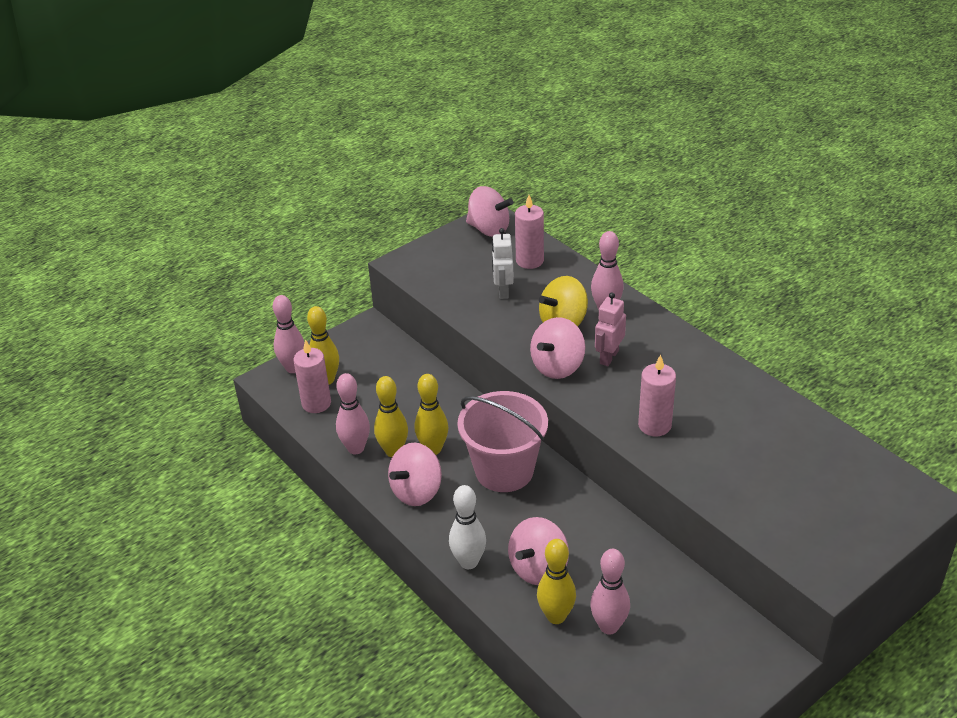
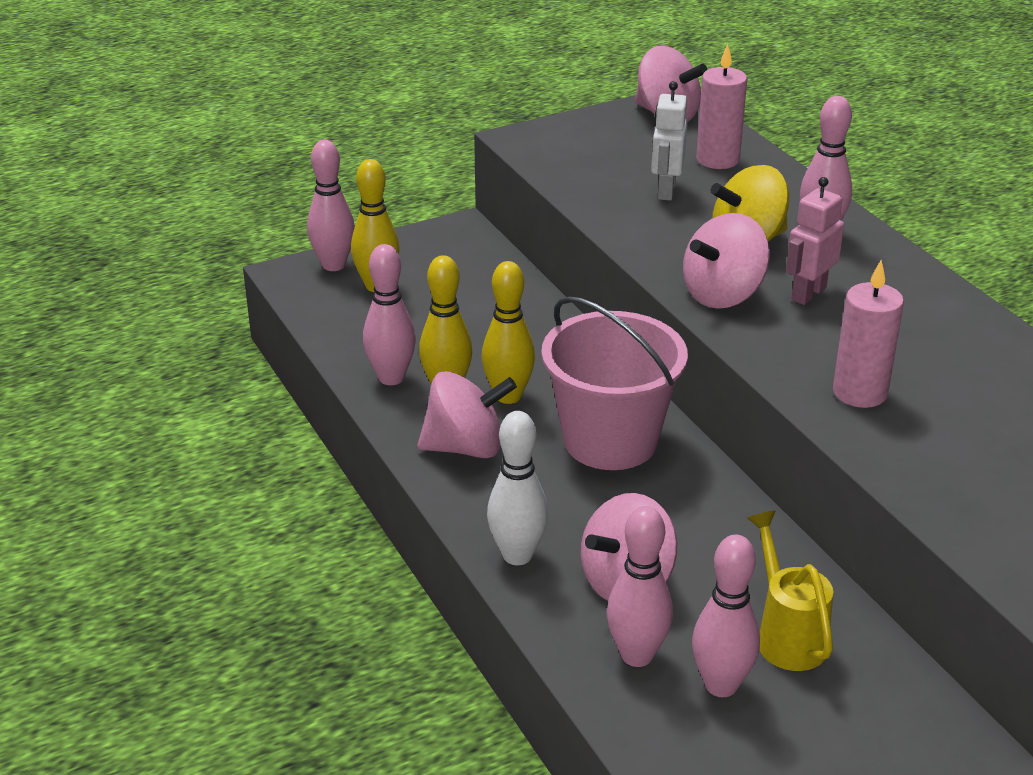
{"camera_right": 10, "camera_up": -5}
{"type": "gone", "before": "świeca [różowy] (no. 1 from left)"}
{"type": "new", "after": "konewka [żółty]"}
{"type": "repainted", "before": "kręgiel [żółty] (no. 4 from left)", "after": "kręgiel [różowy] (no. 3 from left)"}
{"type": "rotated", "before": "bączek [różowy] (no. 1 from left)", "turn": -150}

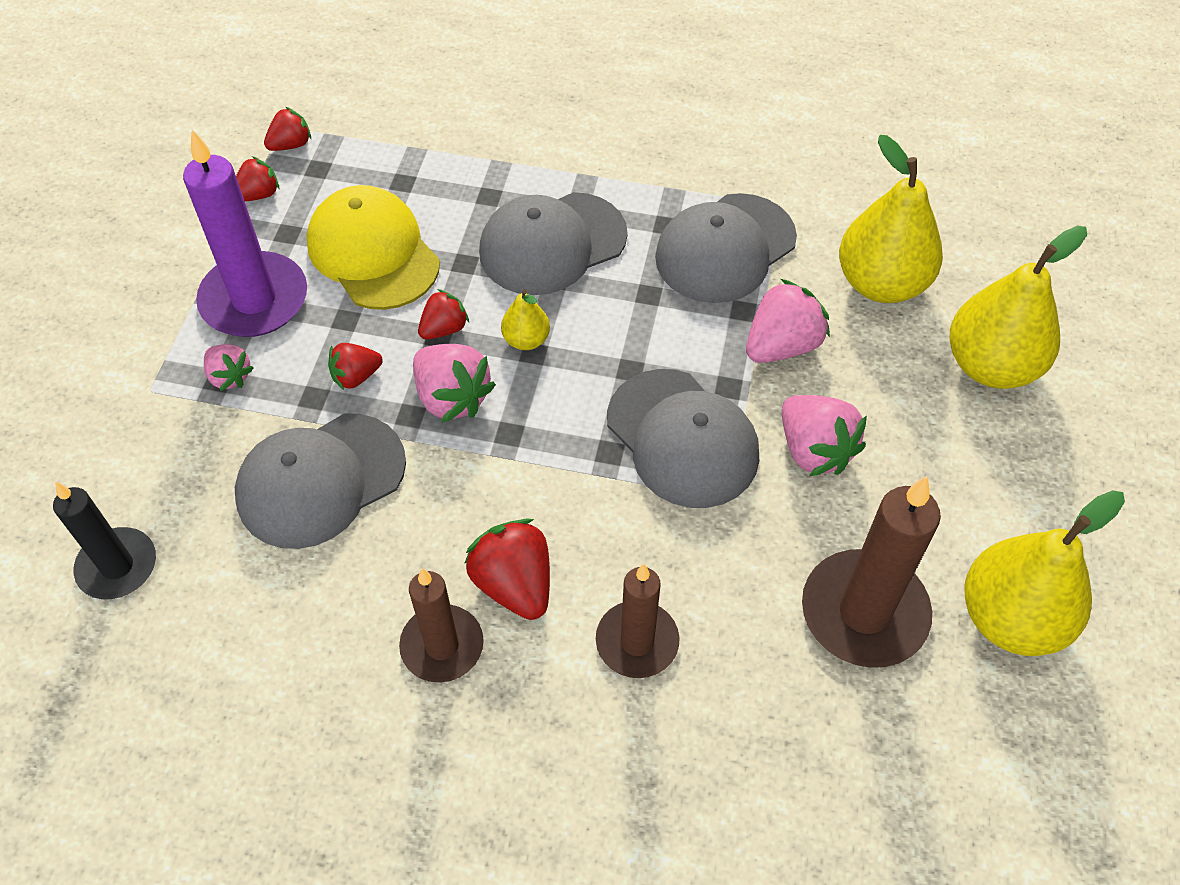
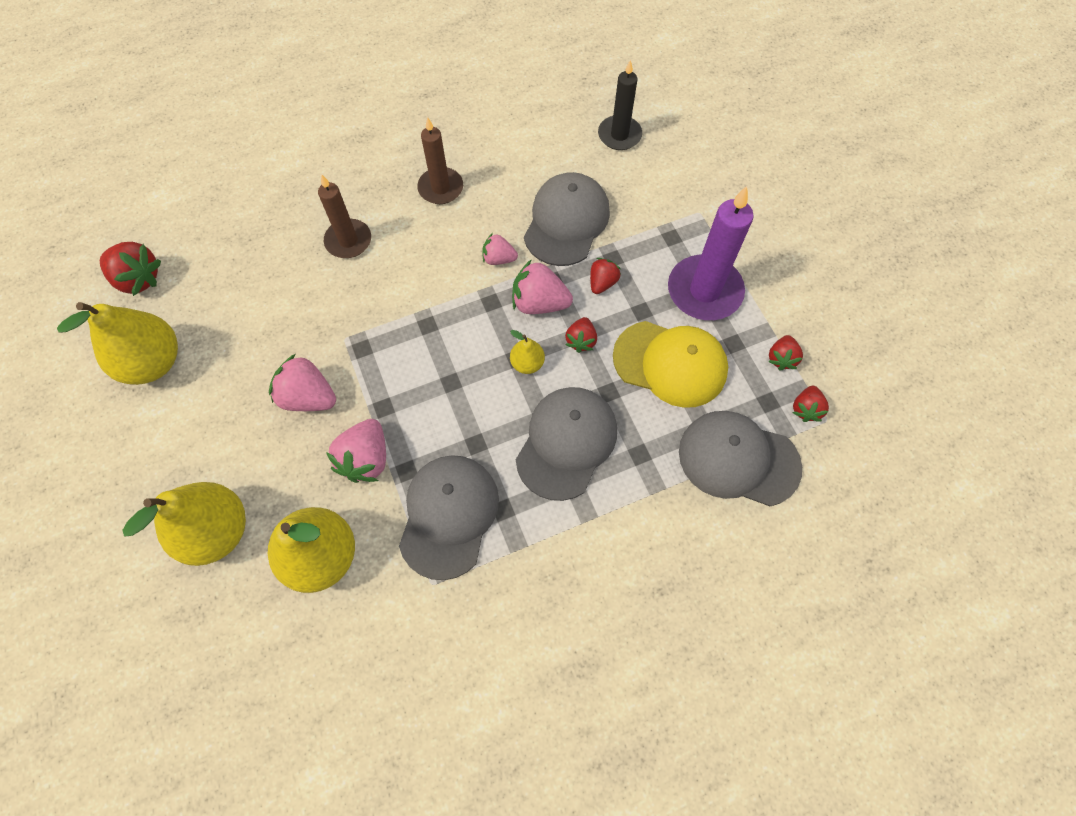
{"camera_right": 145, "camera_up": 10}
{"type": "gone", "before": "świeca [brązowy] (no. 3 from left)"}
{"type": "shifted", "before": "truskawka [różowy] (no. 1 from left in the first image)", "after": "truskawka [różowy] (no. 3 from left)"}
{"type": "shifted", "before": "truskawka [czerwony] (no. 5 from left in the first image)", "after": "truskawka [czerwony] (no. 1 from left)"}
{"type": "shifted", "before": "czapka [szary] (no. 3 from left in the first image)", "after": "czapka [szary] (no. 4 from left)"}

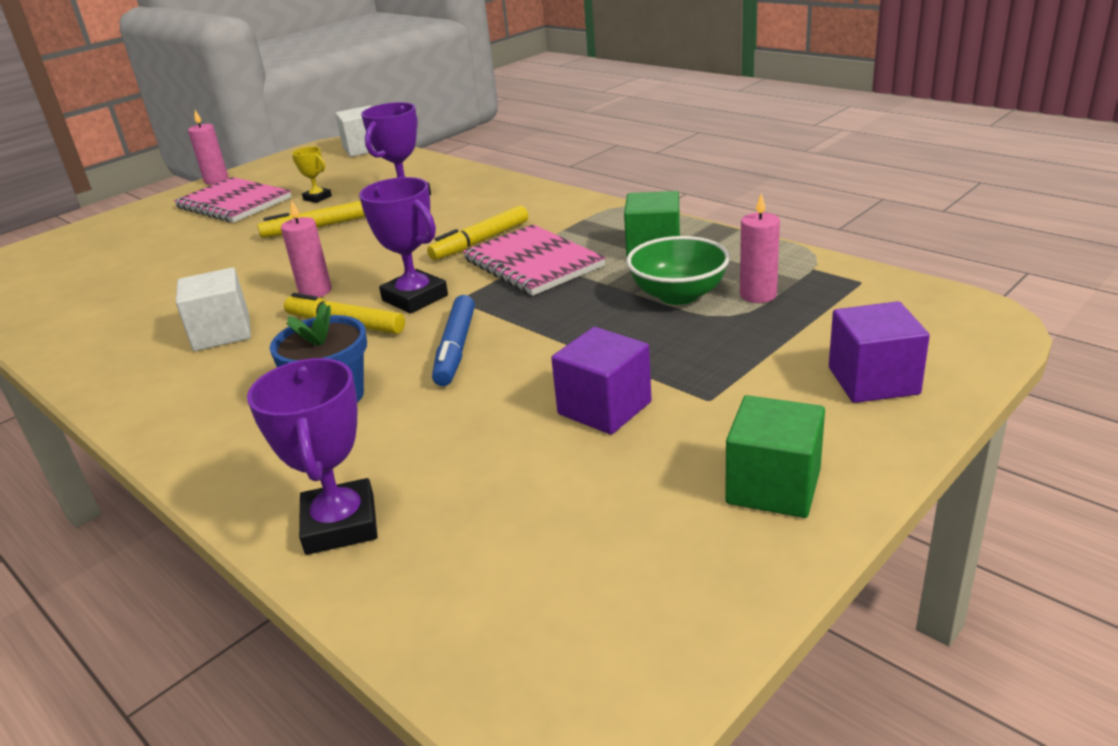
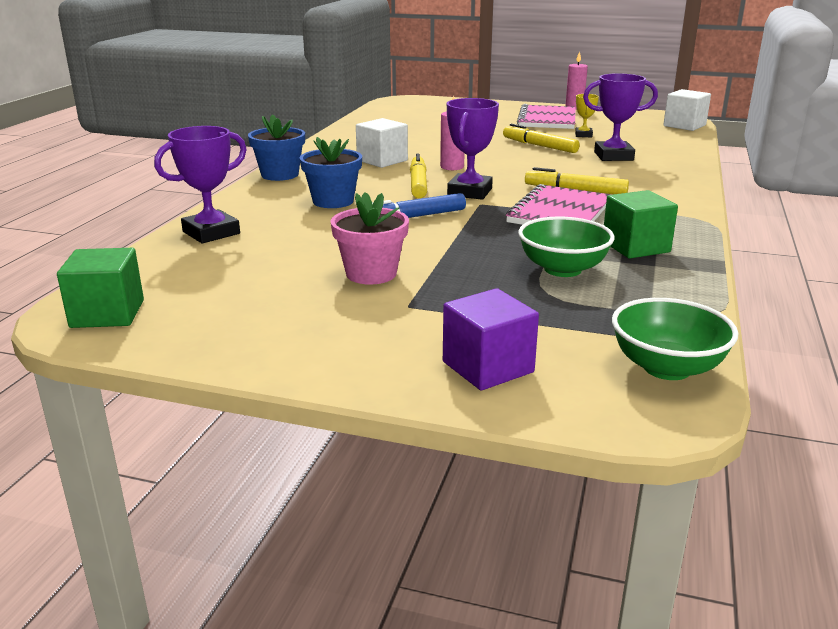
{"camera_right": 60, "camera_up": -5}
{"type": "gone", "before": "świeca [różowy] (no. 3 from left)"}
{"type": "new", "after": "doniczka [niebieski] (no. 1 from left)"}
{"type": "new", "after": "miska [zielony] (no. 2 from left)"}
{"type": "shifted", "before": "sześcian [zielony] (no. 2 from left in the first image)", "after": "sześcian [zielony] (no. 1 from left)"}
{"type": "swapped", "before": "sześcian [fioletowy] (no. 1 from left)", "after": "doniczka [różowy]"}

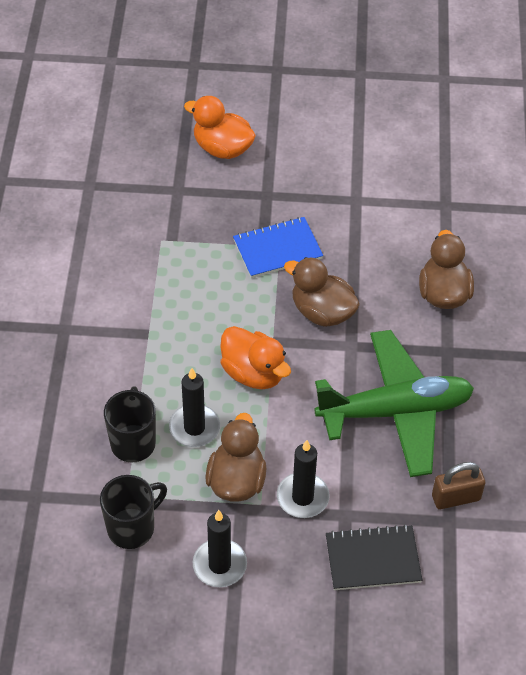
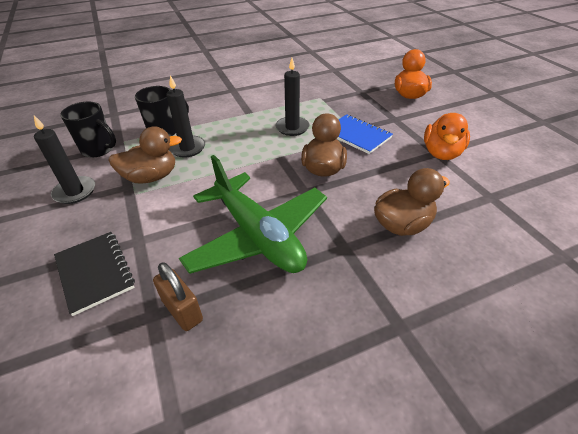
{"camera_right": 65, "camera_up": -10}
{"type": "shifted", "before": "kaczka [pomarańczowy] (no. 2 from left)"}
{"type": "shifted", "before": "świeca [czarny] (no. 3 from left)"}

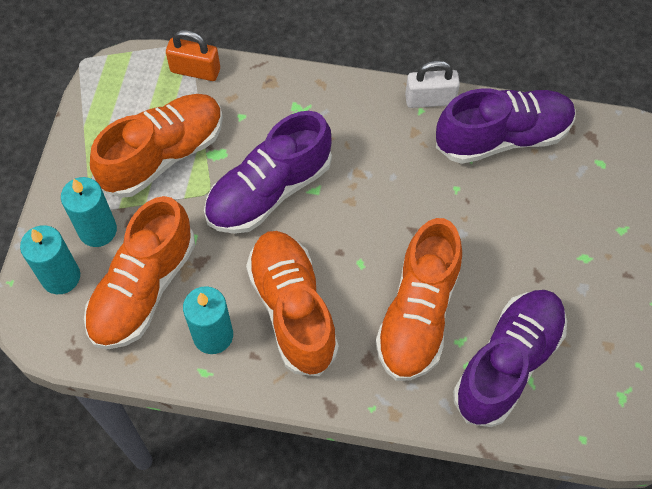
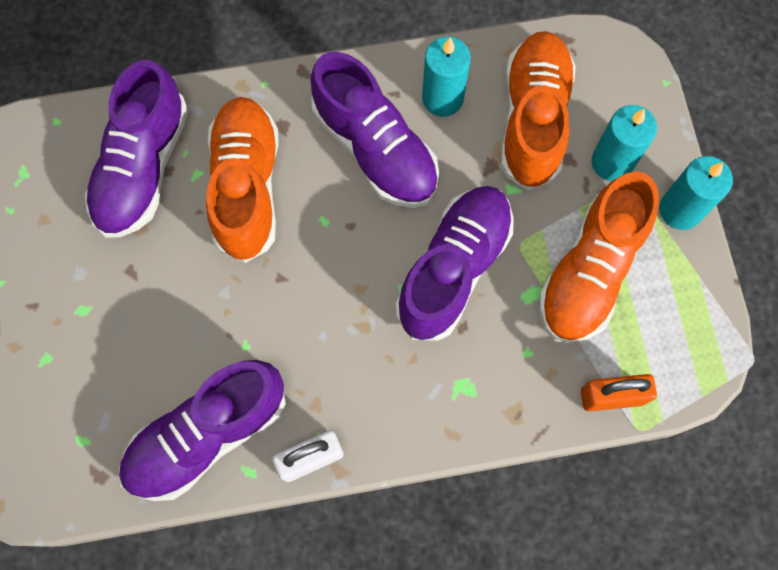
{"camera_right": 160, "camera_up": 10}
{"type": "shifted", "before": "świeca [turkusowy] (no. 1 from left in the first image)", "after": "świeca [turkusowy] (no. 3 from left)"}
{"type": "repainted", "before": "but [pomarańczowy] (no. 3 from left)", "after": "but [fioletowy] (no. 3 from left)"}

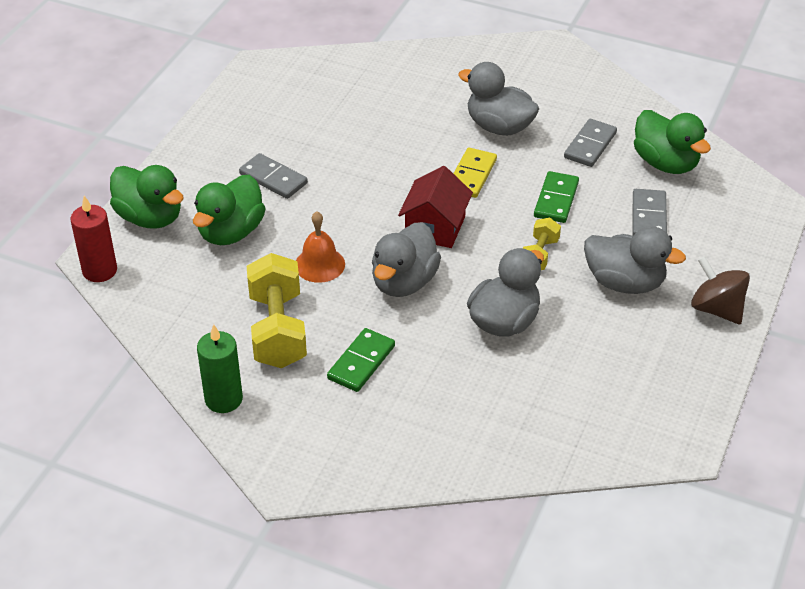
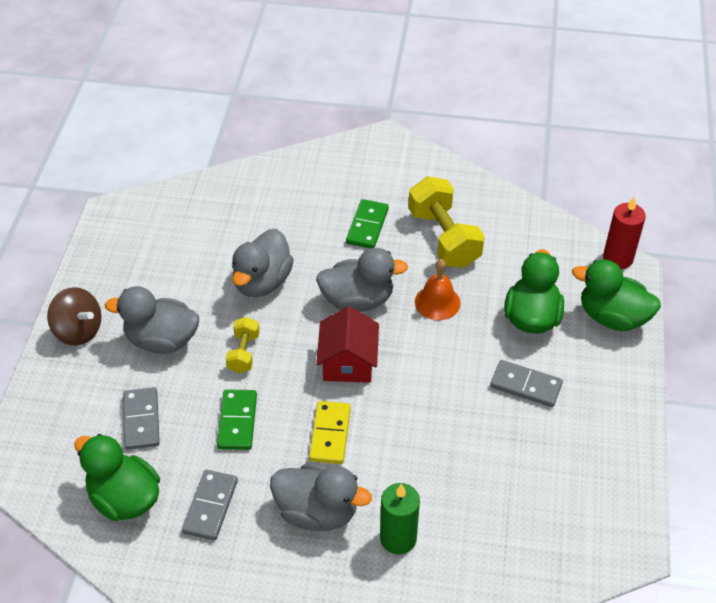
{"camera_right": 165, "camera_up": 5}
{"type": "shifted", "before": "świeca [zielony]"}
{"type": "rotated", "before": "kaczka [szary] (no. 1 from left in the first image)", "turn": 75}

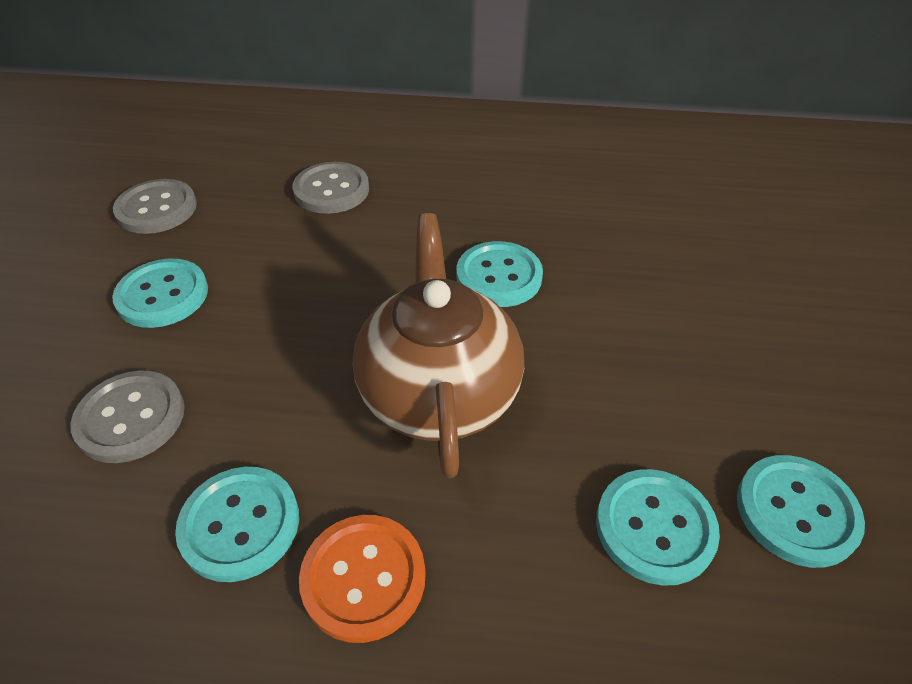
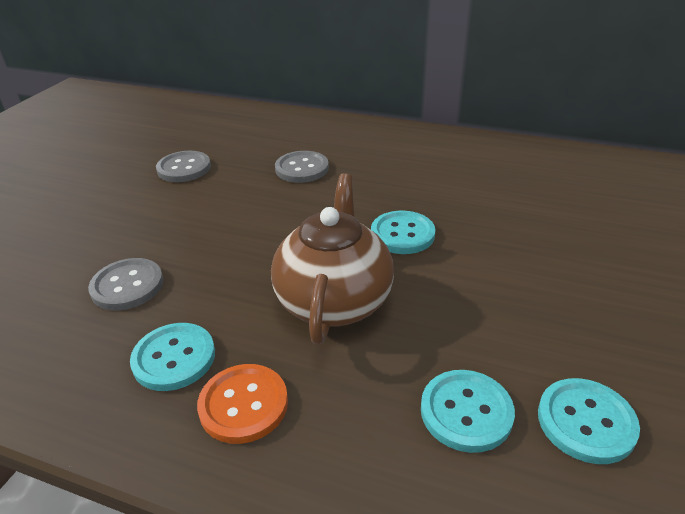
{"camera_right": 15, "camera_up": -10}
{"type": "gone", "before": "guzik [turkusowy] (no. 1 from left)"}

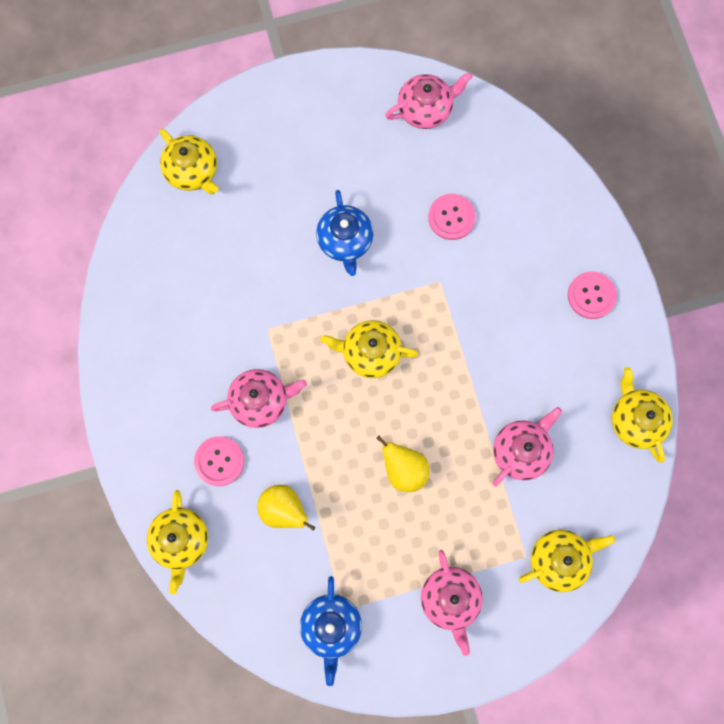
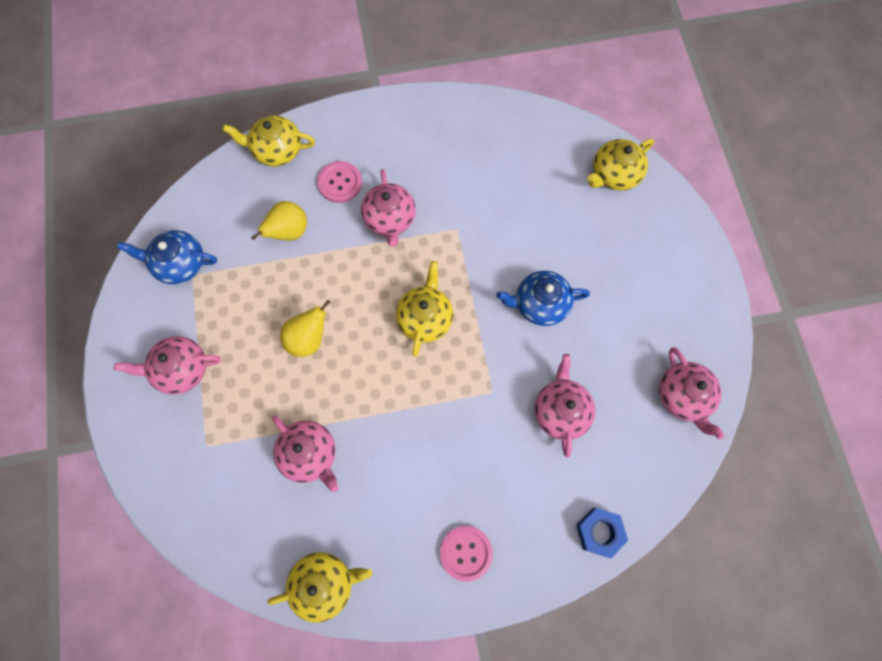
{"camera_right": 95, "camera_up": -5}
{"type": "gone", "before": "imbryk [żółty] (no. 4 from left)"}
{"type": "new", "after": "nakrętka [niebieski]"}
{"type": "swapped", "before": "guzik [różowy] (no. 2 from left)", "after": "imbryk [różowy] (no. 4 from left)"}

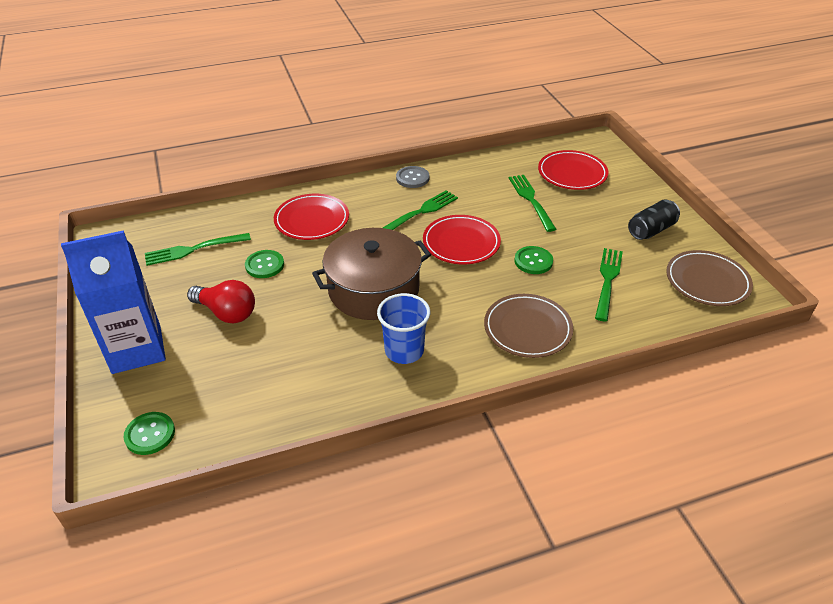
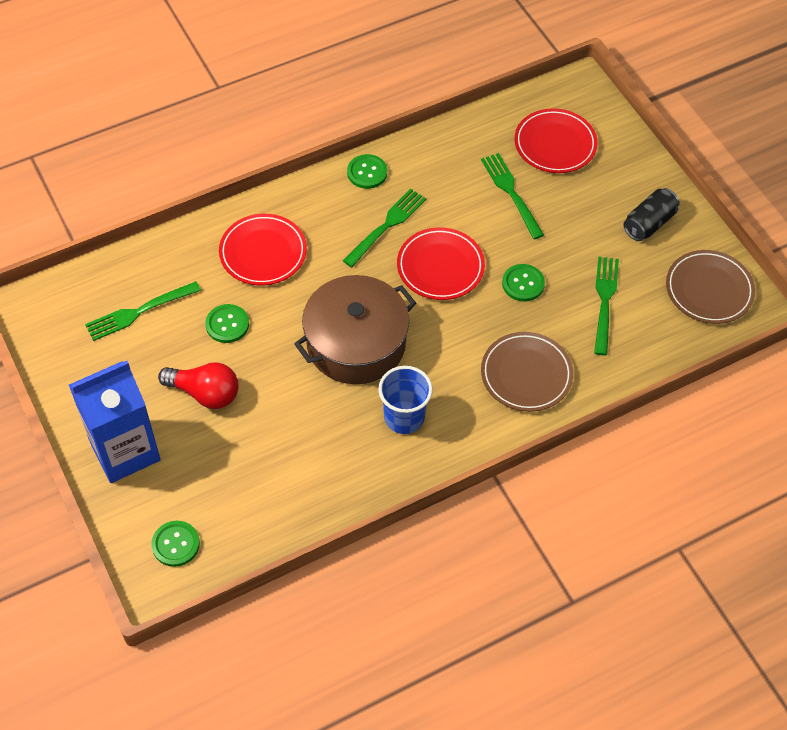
{"camera_right": -10, "camera_up": 15}
{"type": "repainted", "before": "guzik [szary]", "after": "guzik [zielony] (no. 3 from left)"}

